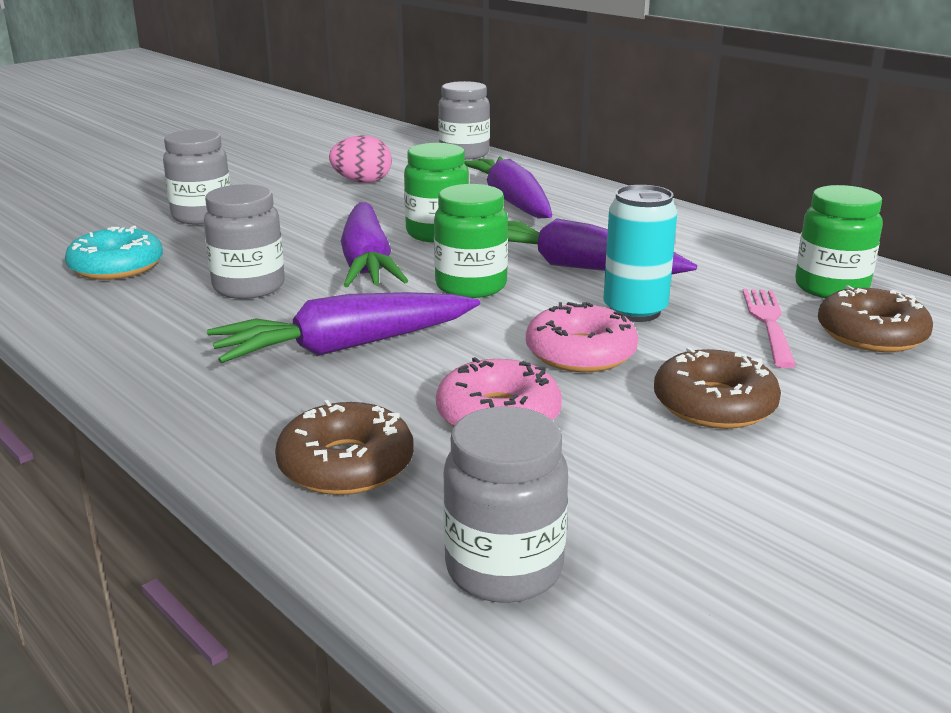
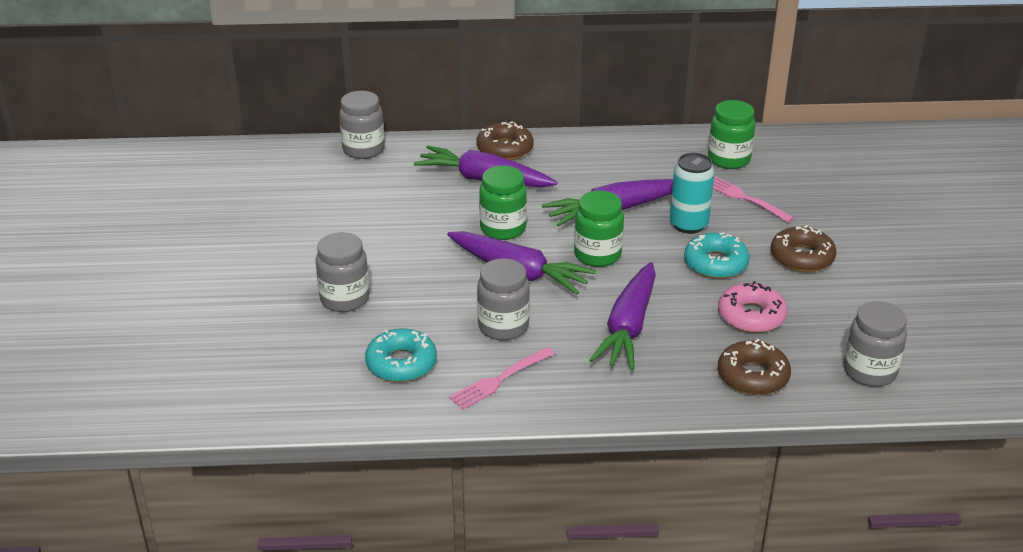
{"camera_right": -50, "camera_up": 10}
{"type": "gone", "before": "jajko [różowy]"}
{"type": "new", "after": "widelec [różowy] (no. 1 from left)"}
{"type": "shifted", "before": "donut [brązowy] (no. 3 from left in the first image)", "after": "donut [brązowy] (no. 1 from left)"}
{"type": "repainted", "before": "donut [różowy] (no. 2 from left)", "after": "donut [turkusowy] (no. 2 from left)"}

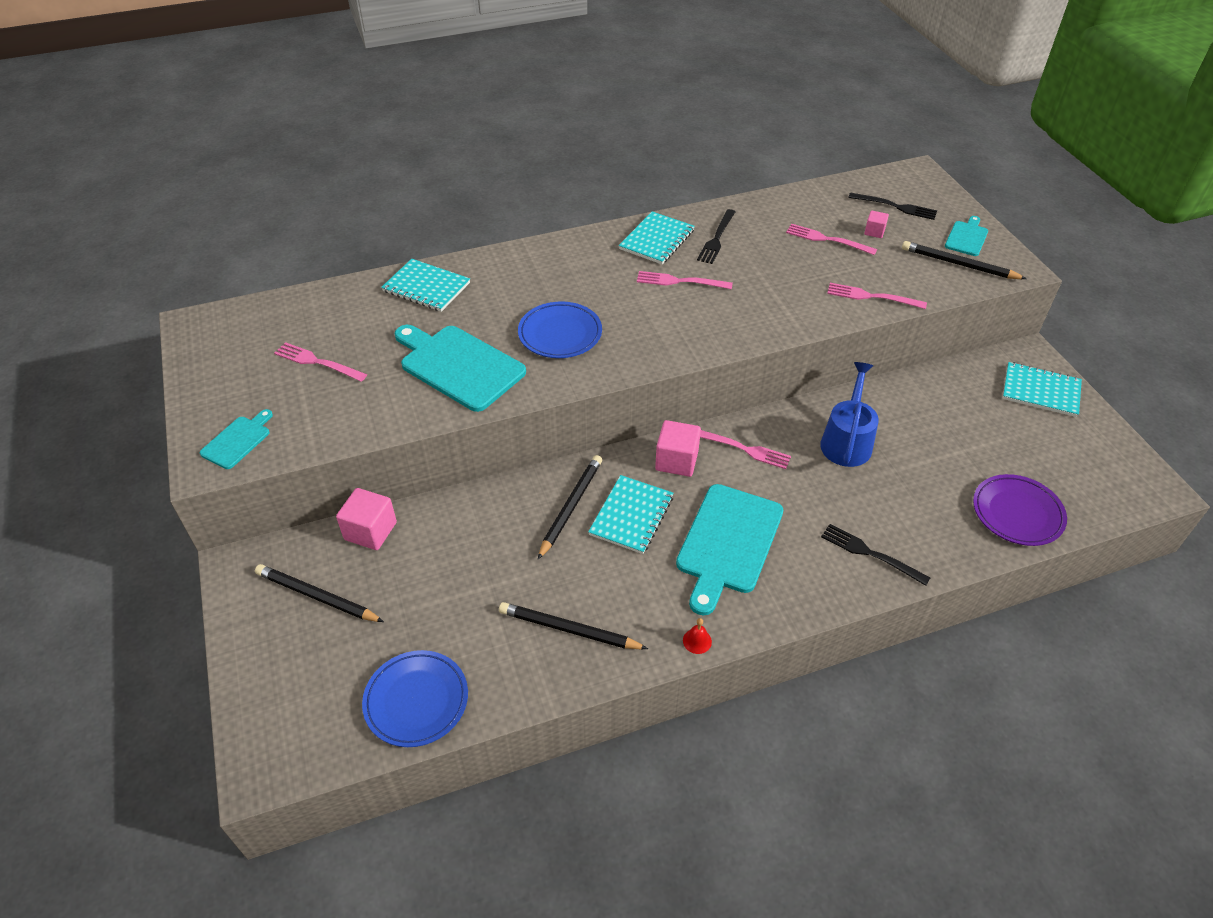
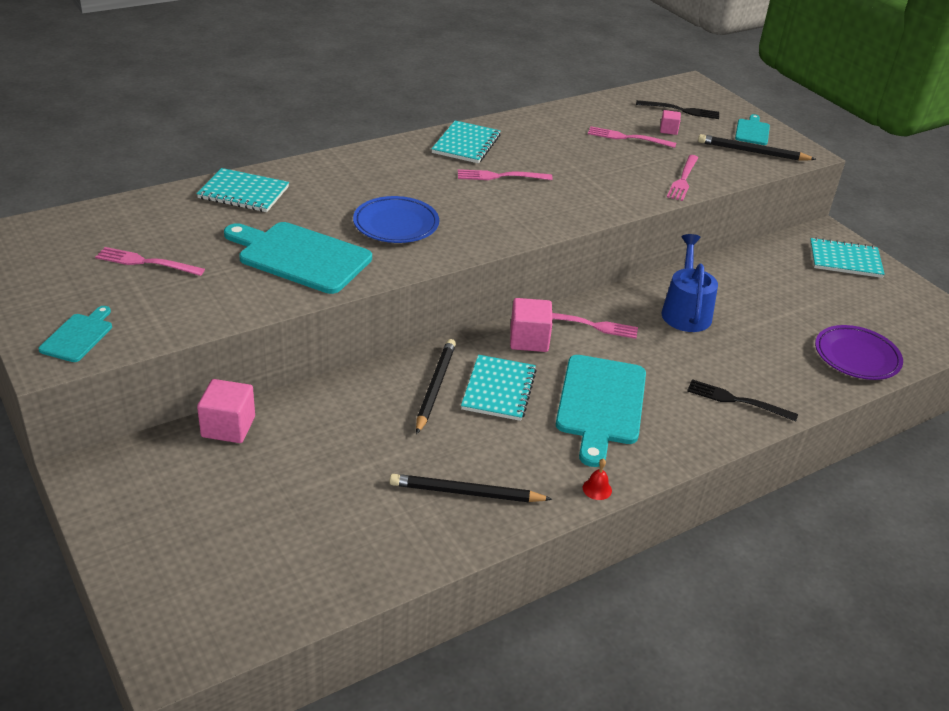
{"camera_right": -15, "camera_up": -10}
{"type": "gone", "before": "ołówek [czarny] (no. 1 from left)"}
{"type": "gone", "before": "talerz [niebieski] (no. 1 from left)"}
{"type": "gone", "before": "widelec [czarny] (no. 1 from left)"}
{"type": "rotated", "before": "widelec [różowy] (no. 5 from left)", "turn": -75}

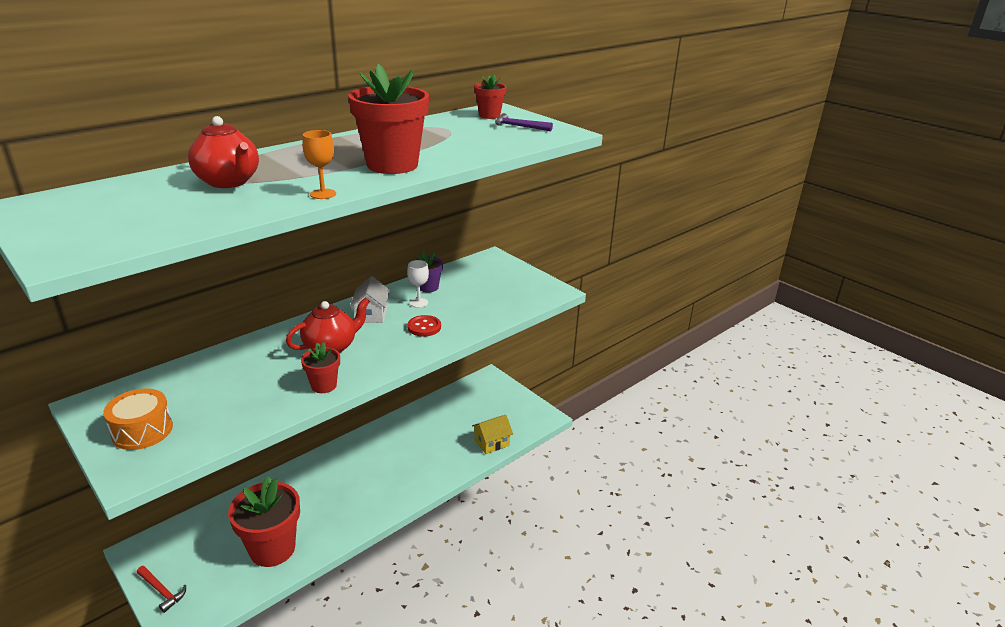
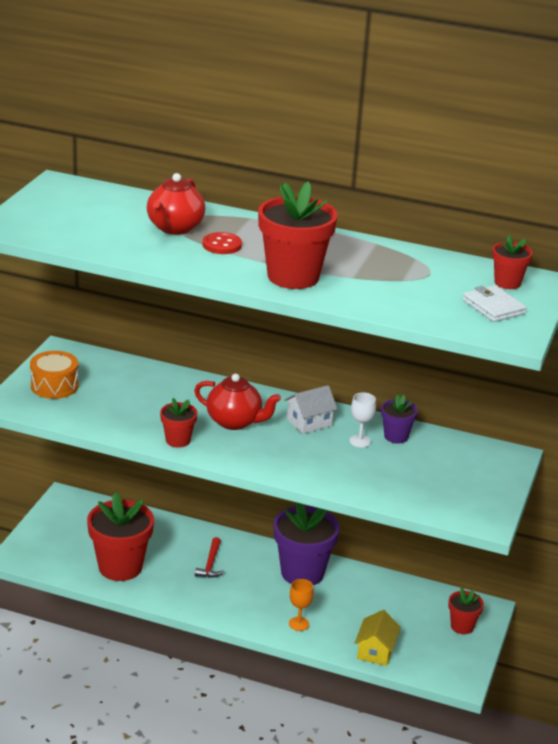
{"camera_right": 60, "camera_up": 0}
{"type": "new", "after": "doniczka [fioletowy] (no. 1 from left)"}
{"type": "new", "after": "doniczka [czerwony] (no. 4 from left)"}
{"type": "shifted", "before": "młotek [czerwony]"}
{"type": "shifted", "before": "kielich [pomarańczowy]"}
{"type": "shifted", "before": "guzik [czerwony]"}
{"type": "swapped", "before": "młotek [fioletowy]", "after": "portfel [biały]"}
{"type": "rotated", "before": "domek [żółty]", "turn": 75}

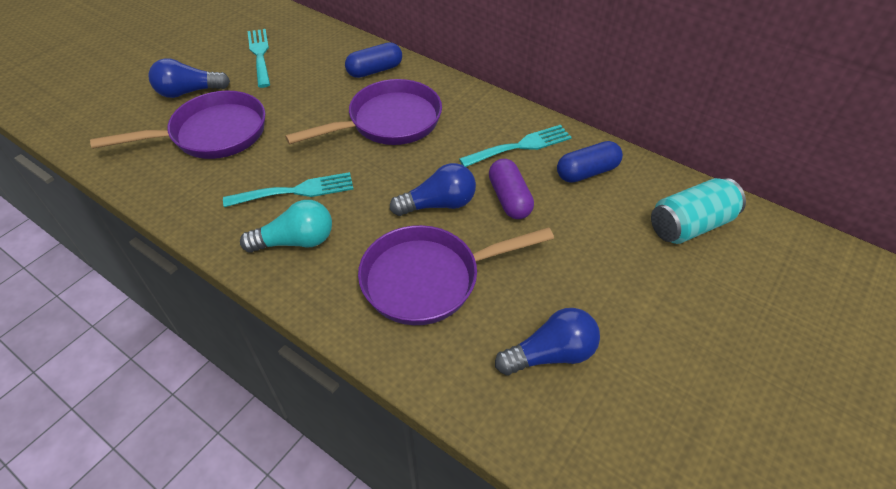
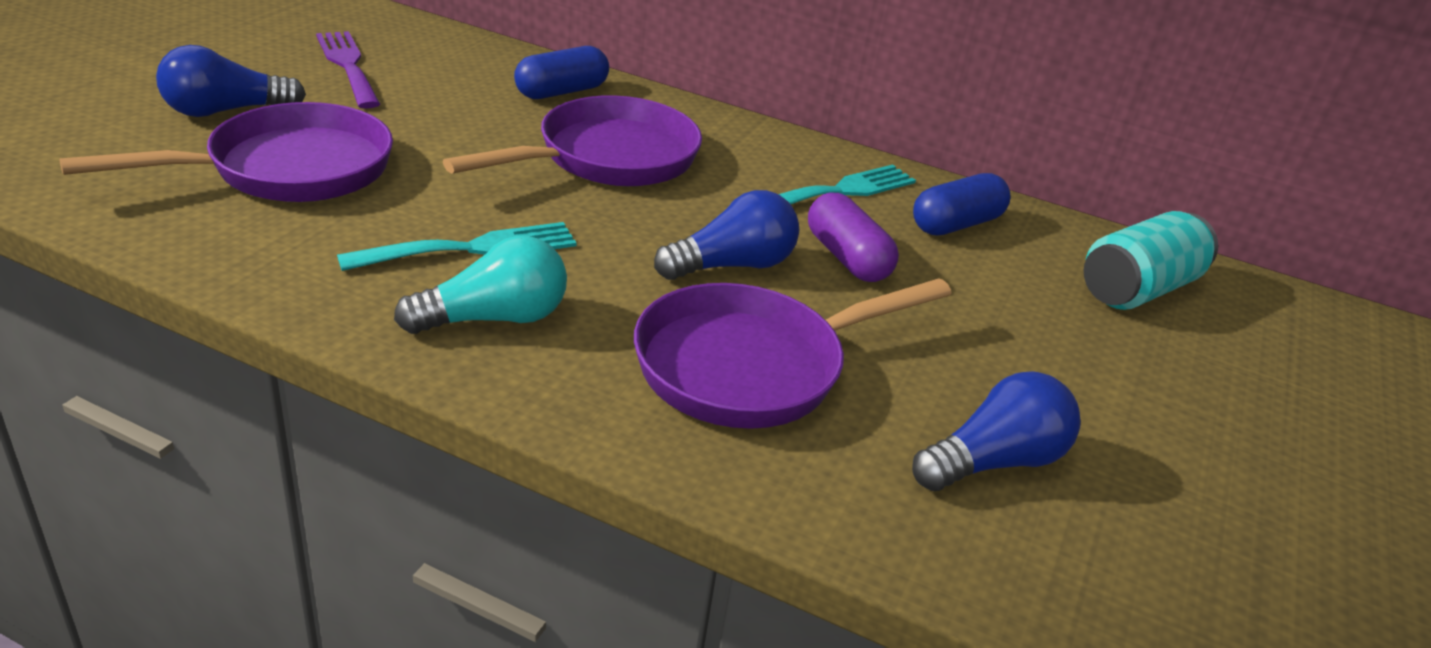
{"camera_right": -15, "camera_up": -15}
{"type": "repainted", "before": "widelec [turkusowy] (no. 1 from left)", "after": "widelec [fioletowy]"}

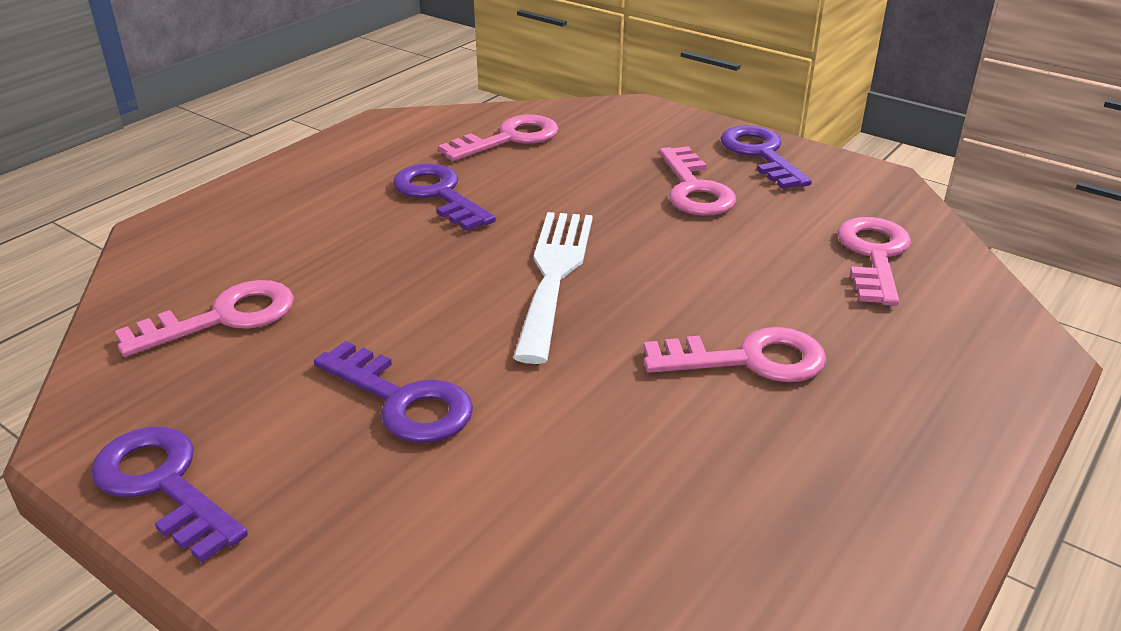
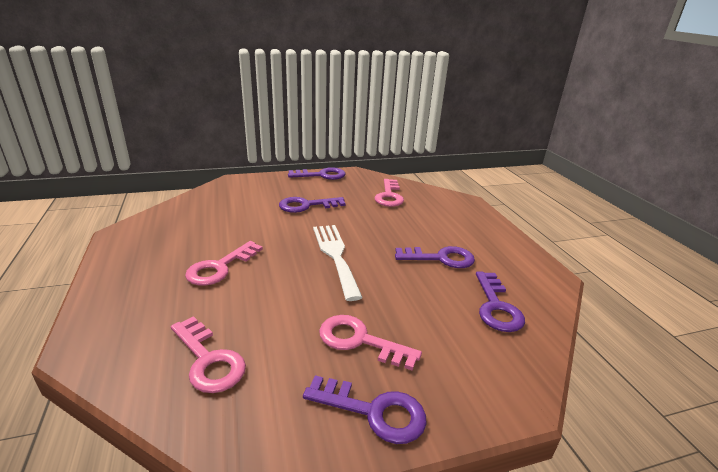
{"camera_right": 125, "camera_up": -5}
{"type": "repainted", "before": "klucz [różowy] (no. 2 from left)", "after": "klucz [fioletowy] (no. 5 from left)"}
{"type": "rotated", "before": "widelec [biały]", "turn": -150}

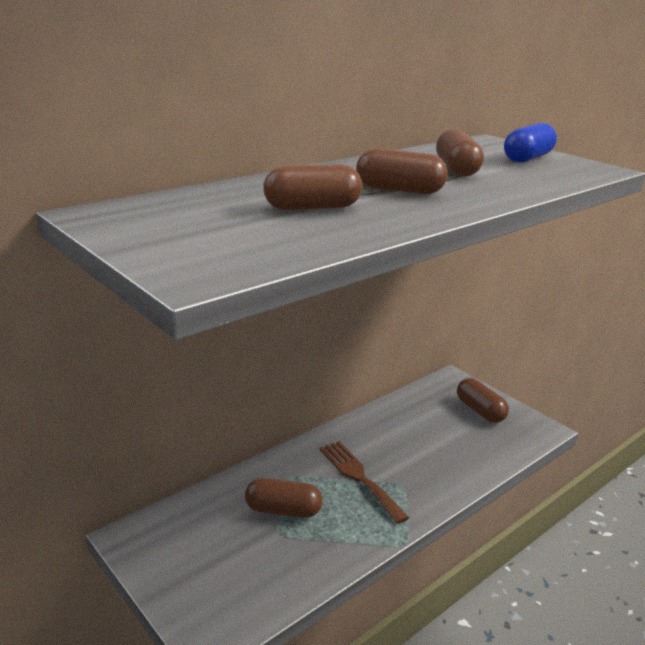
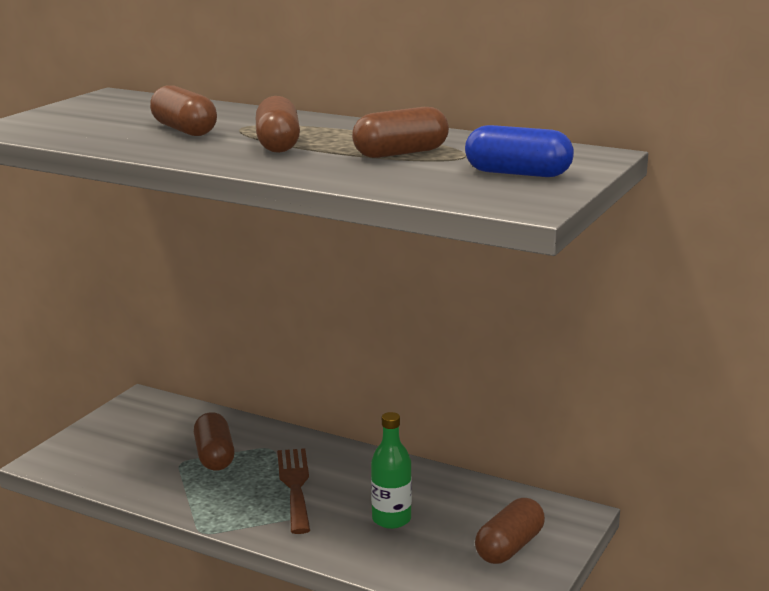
{"camera_right": 70, "camera_up": -5}
{"type": "new", "after": "butelka [zielony]"}
{"type": "rotated", "before": "widelec [brązowy]", "turn": -45}

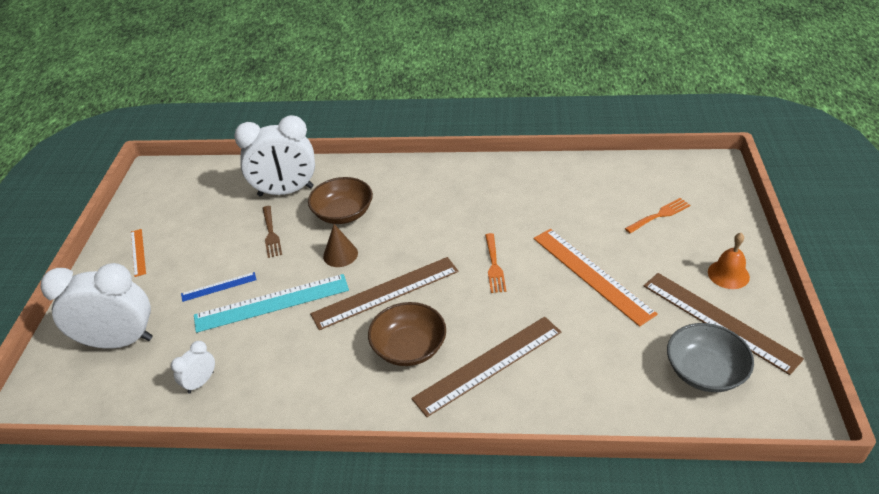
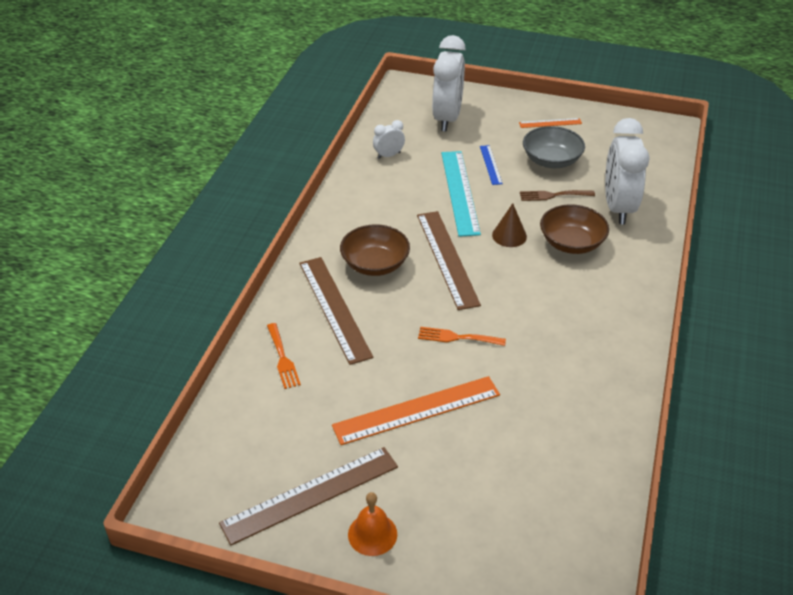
{"camera_right": 100, "camera_up": 0}
{"type": "shifted", "before": "widelec [pomarańczowy] (no. 2 from left in the first image)", "after": "widelec [pomarańczowy] (no. 1 from left)"}
{"type": "shifted", "before": "miska [szary]"}
{"type": "rotated", "before": "budzik [biały] (no. 2 from left in the first image)", "turn": -75}

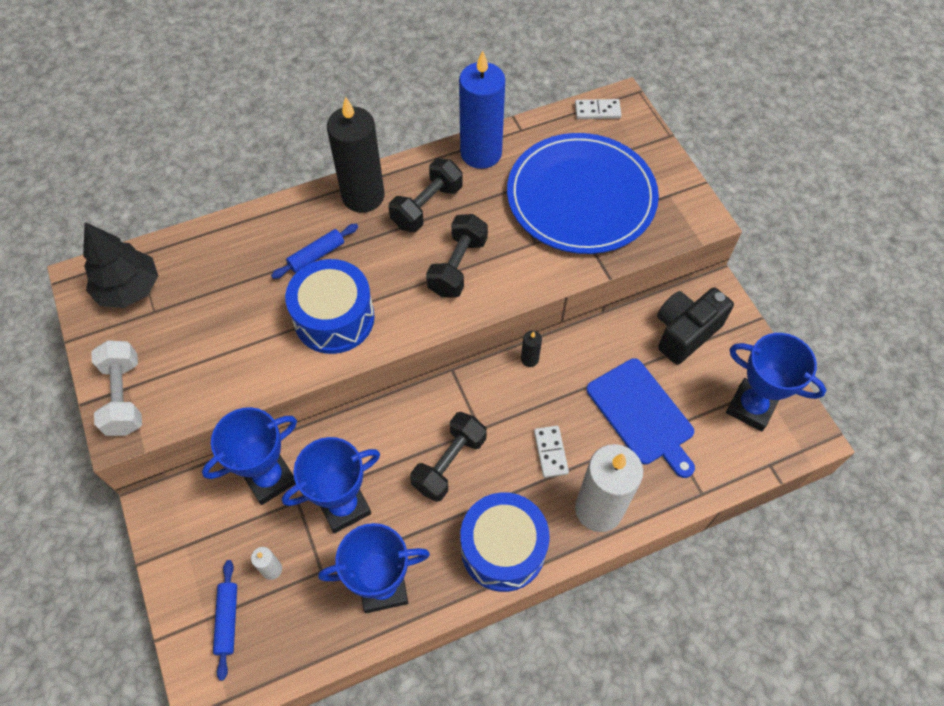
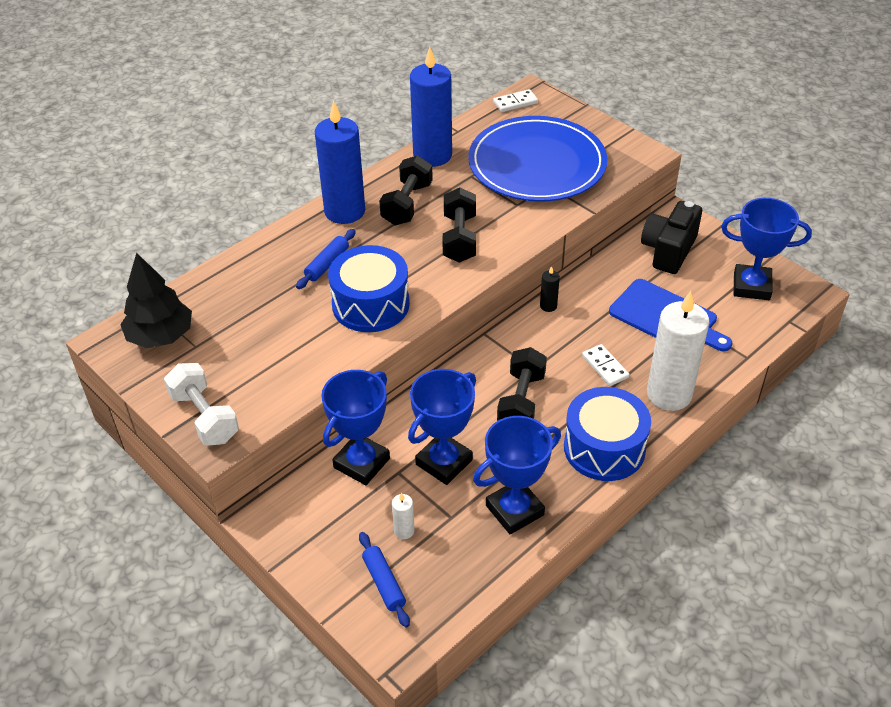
{"camera_right": -20, "camera_up": -15}
{"type": "repainted", "before": "świeca [czarny] (no. 1 from left)", "after": "świeca [niebieski] (no. 1 from left)"}

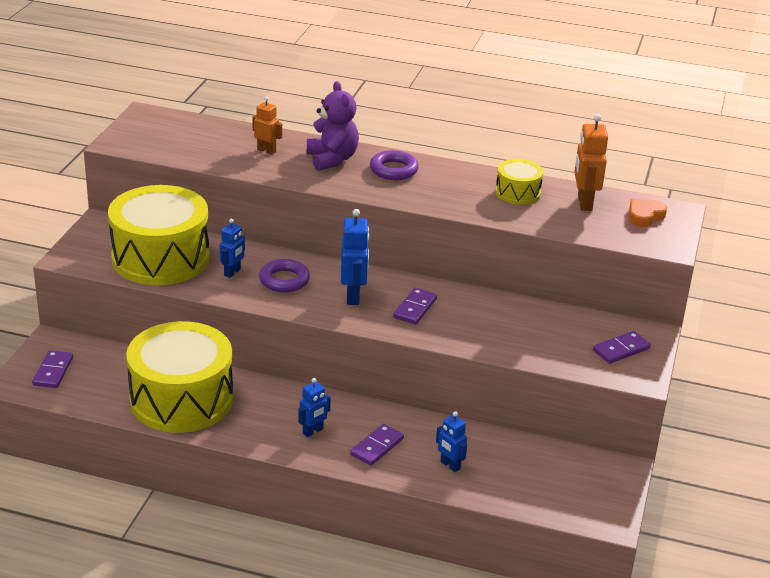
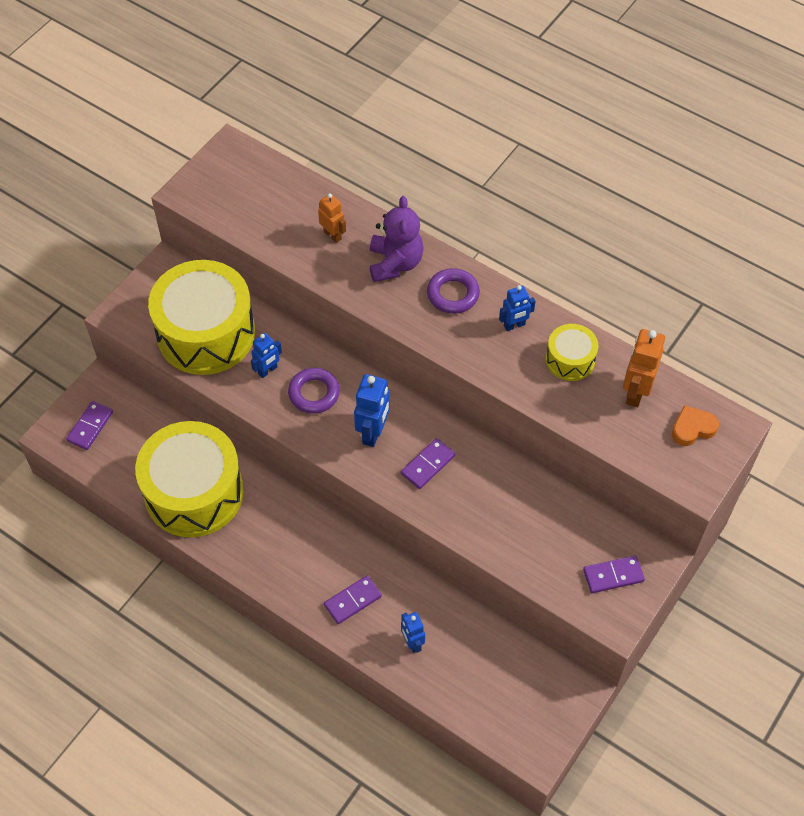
{"camera_right": 20, "camera_up": 25}
{"type": "shifted", "before": "robot [niebieski] (no. 2 from left in the first image)", "after": "robot [niebieski] (no. 4 from left)"}

